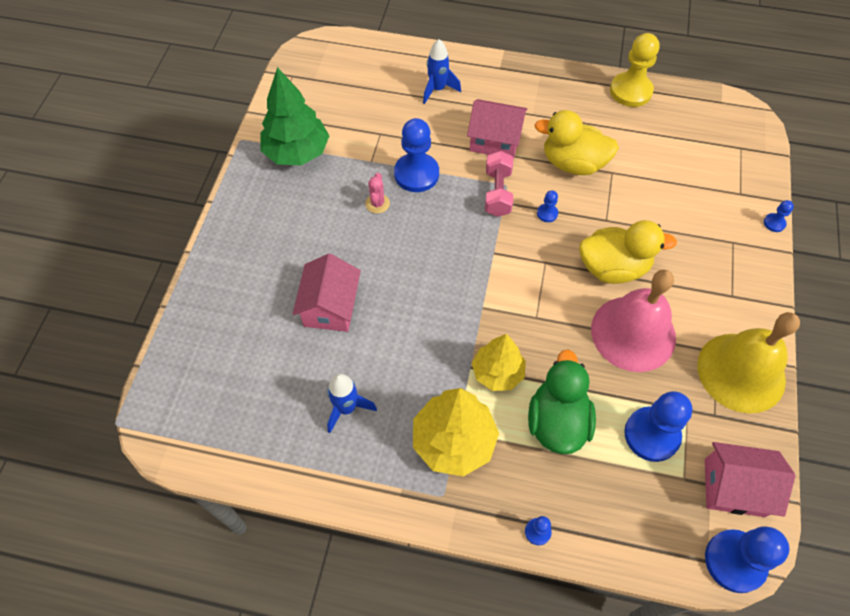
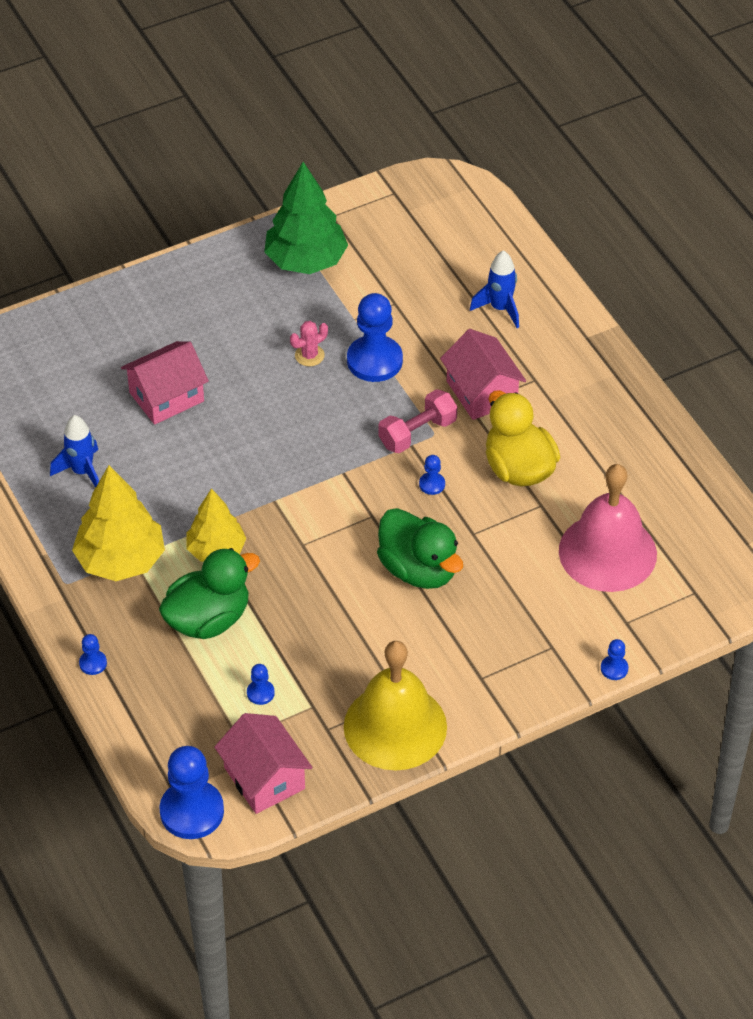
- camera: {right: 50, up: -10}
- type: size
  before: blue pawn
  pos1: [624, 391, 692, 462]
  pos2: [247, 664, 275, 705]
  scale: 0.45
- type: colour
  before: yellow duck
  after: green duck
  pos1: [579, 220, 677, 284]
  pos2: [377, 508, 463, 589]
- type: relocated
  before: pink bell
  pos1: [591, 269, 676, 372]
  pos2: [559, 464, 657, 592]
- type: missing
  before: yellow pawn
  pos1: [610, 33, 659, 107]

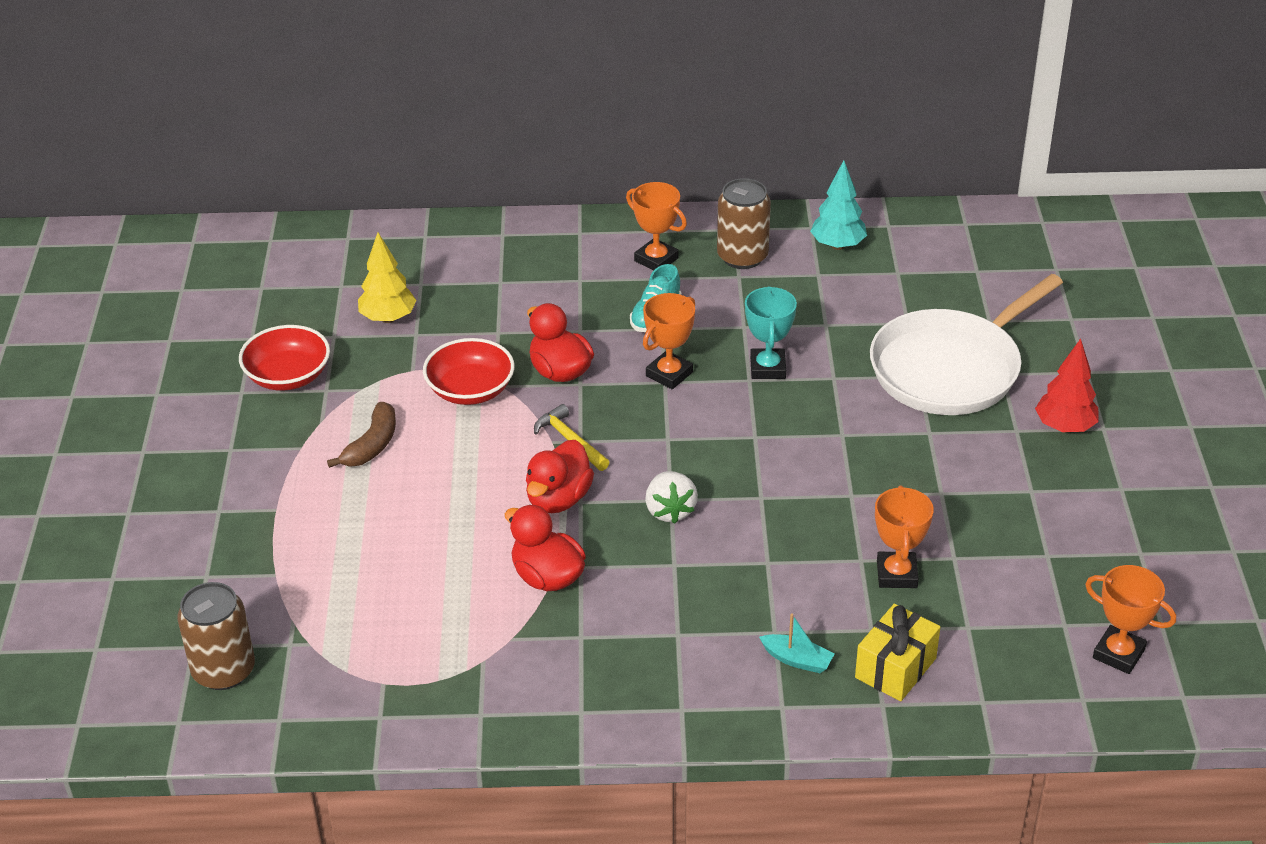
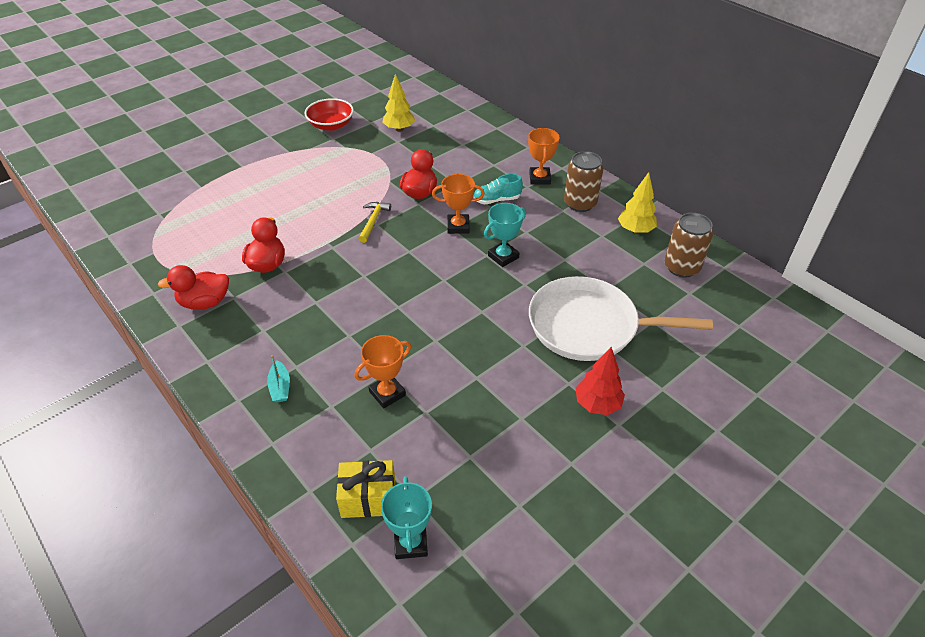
- camera: {right: 50, up: 5}
- type: relocated
  before: red duck
  pos1: [526, 440, 594, 513]
  pos2: [158, 265, 229, 310]
- type: relocated
  before: yellow gift
  pos1: [855, 604, 940, 701]
  pos2: [336, 460, 395, 518]
- type: colour
  before: orange trophy
  after: turquoise trophy
  pos1: [1085, 565, 1176, 674]
  pos2: [381, 477, 432, 559]
- type: colour
  before: turquoise tree
  after: yellow tree
  pos1: [810, 160, 867, 250]
  pos2: [618, 172, 657, 234]
- type: relocated
  before: brown can
  pos1: [177, 582, 255, 690]
  pos2: [665, 213, 713, 278]
- type: missing
  before: brown banana
  pos1: [327, 402, 396, 468]
- type: missing
  before: red bowl
  pos1: [423, 338, 515, 405]
- type: missing
  before: white strawberry
  pos1: [645, 471, 698, 524]

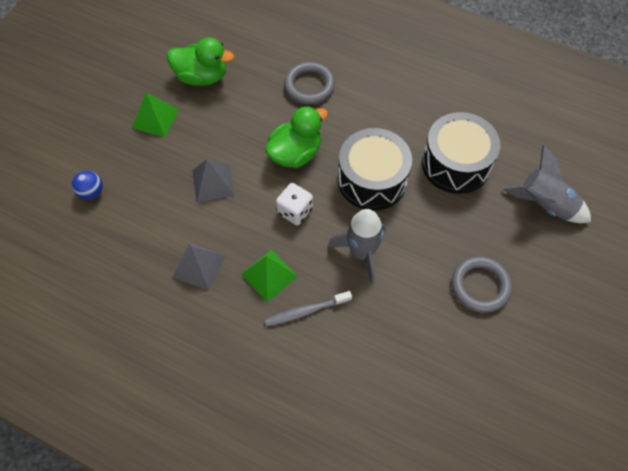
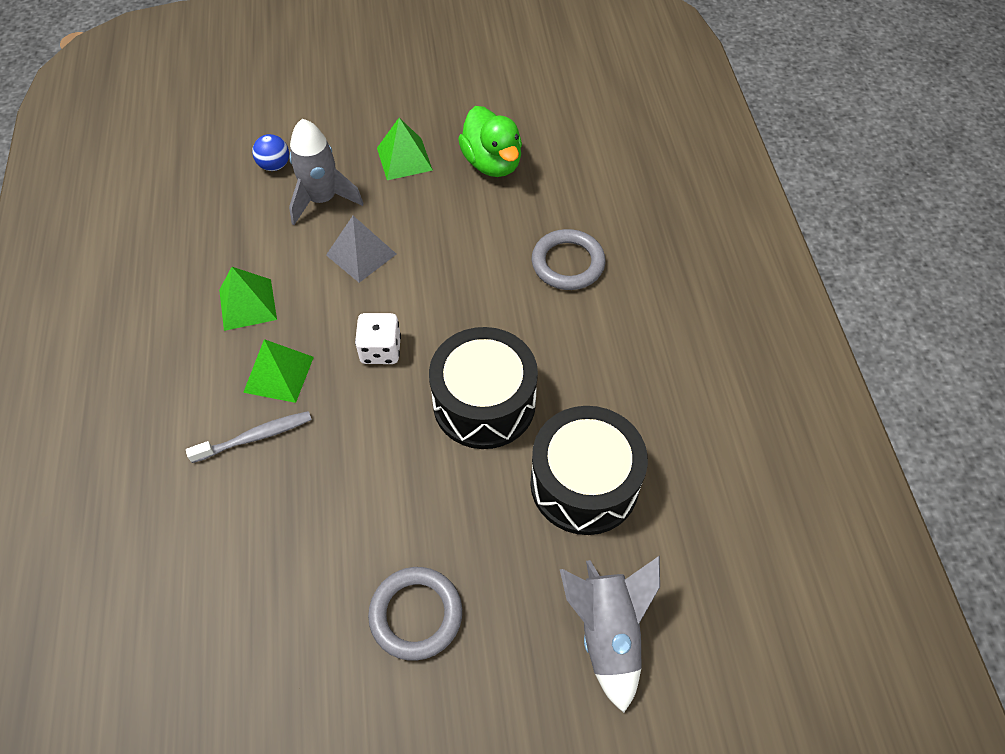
- camera: {right: 55, up: -5}
- type: spun
  before: grey toothbrush
  pos1: [265, 291, 352, 327]
  pos2: [186, 411, 312, 463]
  turn: 120
- type: colour
  before: grey pyramid
  after: green pyramid
  pos1: [173, 243, 225, 290]
  pos2: [219, 267, 277, 331]
- type: relocated
  before: grey rocket
  pos1: [328, 209, 386, 284]
  pos2: [289, 119, 364, 225]
- type: missing
  before: green duck
  pos1: [265, 106, 328, 168]

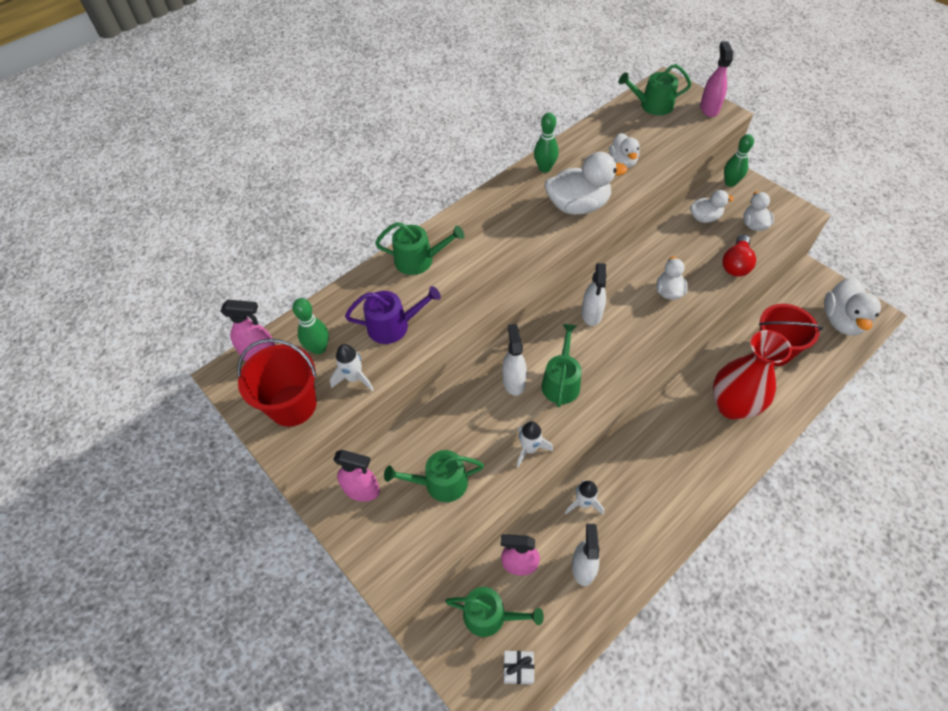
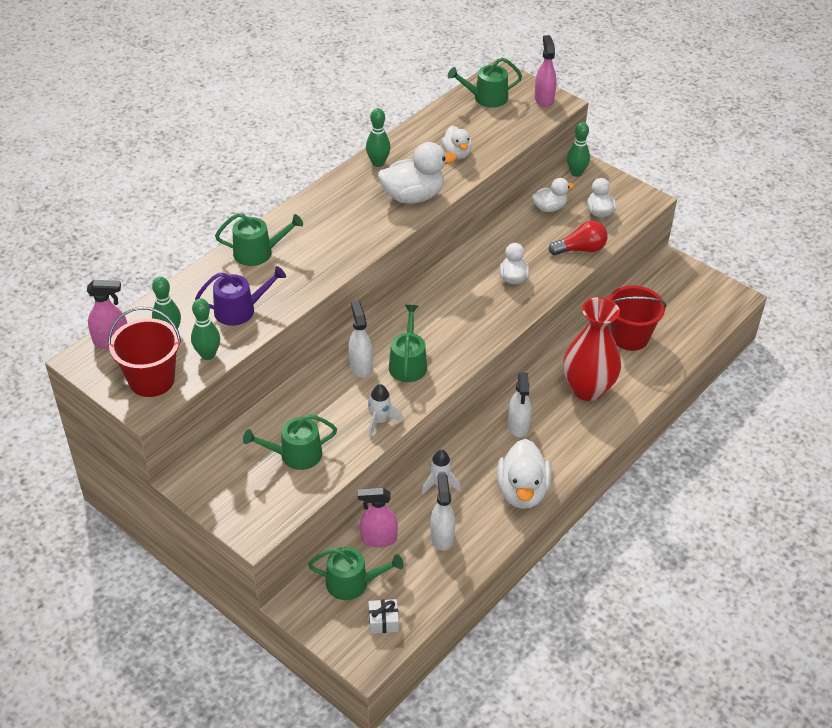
- camera: {right: -10, up: -10}
- type: exchanged
  before: white rocket
  after: green bowling pin
  pos1: [330, 344, 374, 391]
  pos2: [191, 298, 220, 360]
- type: relocated
  before: white duck
  pos1: [824, 277, 881, 336]
  pos2: [497, 439, 552, 509]
- type: relocated
  before: white spray bottle
  pos1: [581, 263, 607, 326]
  pos2: [508, 372, 531, 438]
- type: spun
  before: red light bulb
  pos1: [722, 235, 756, 277]
  pos2: [548, 221, 608, 255]
  turn: -120
- type: missing
  before: pink spray bottle
  pos1: [333, 450, 380, 502]

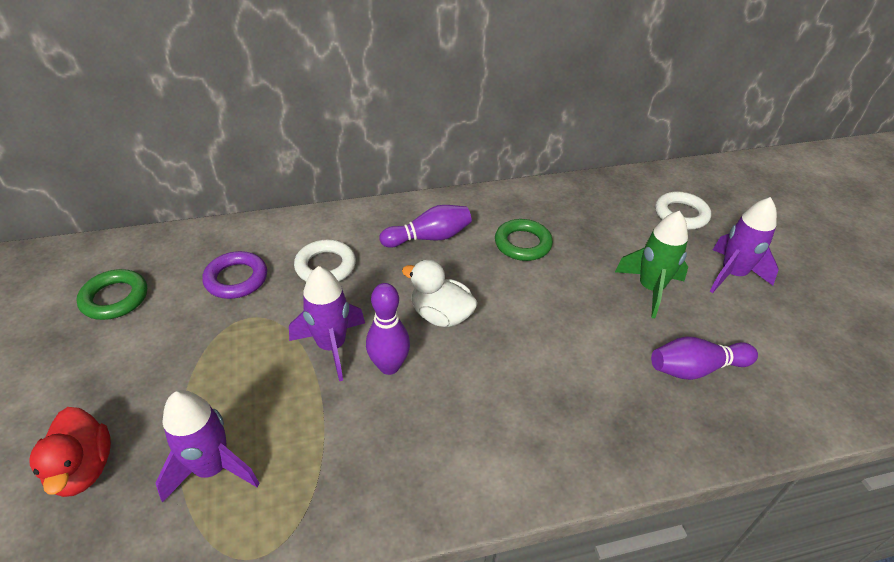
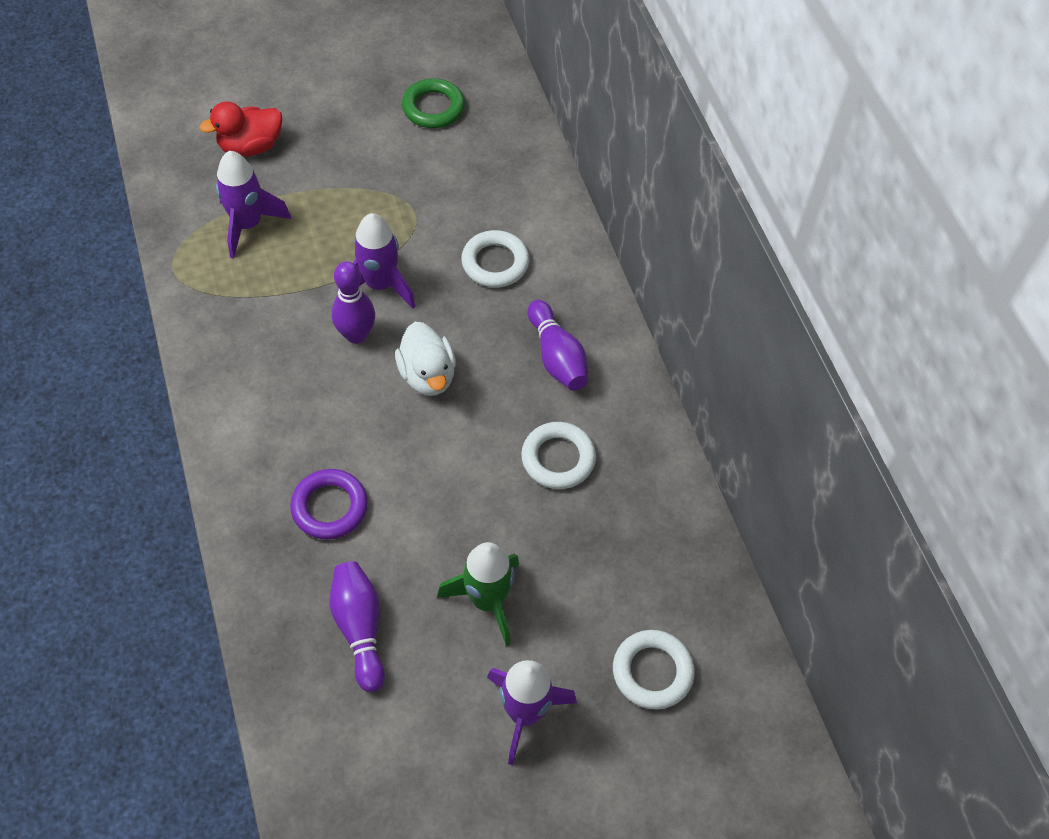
- camera: {right: 85, up: 15}
- type: relocated
  before: purple ring
  pos1: [202, 251, 267, 299]
  pos2: [290, 469, 368, 540]
- type: spun
  before: white duck
  pos1: [402, 260, 478, 327]
  pos2: [395, 322, 456, 396]
  turn: 135
- type: colour
  before: green ring
  after: white ring
  pos1: [495, 219, 553, 261]
  pos2: [521, 422, 596, 489]

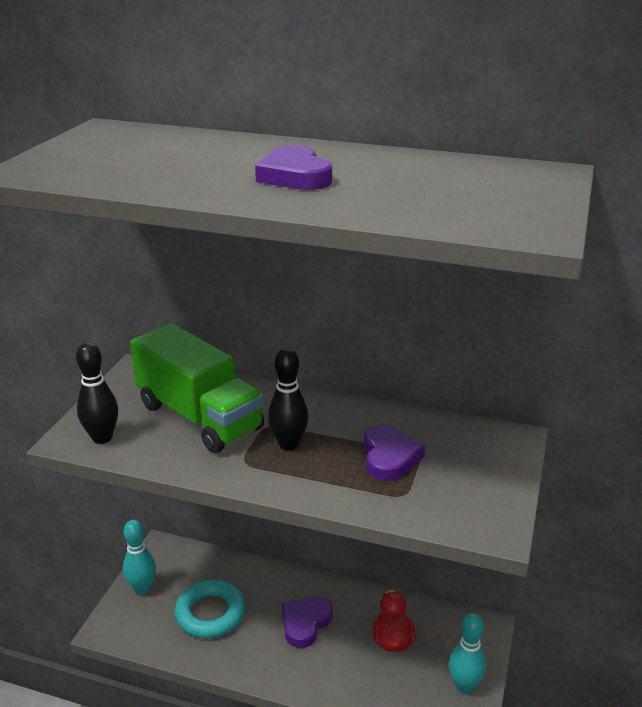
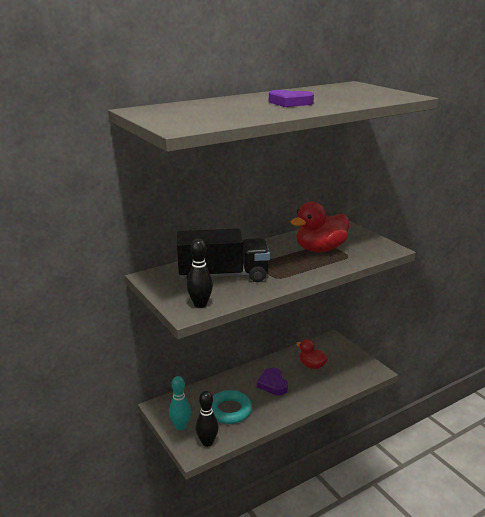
- camera: {right: -50, up: -5}
- type: colour
  before: green truck
  after: black truck
  pos1: [130, 323, 264, 453]
  pos2: [177, 229, 270, 282]
- type: relocated
  before: black bowling pin
  pos1: [268, 348, 308, 450]
  pos2: [196, 391, 219, 447]
- type: exchanged
  before: purple heart
  after: red duck
  pos1: [364, 424, 425, 481]
  pos2: [291, 201, 349, 252]
- type: missing
  before: turquoise bowling pin
  pos1: [449, 613, 486, 694]

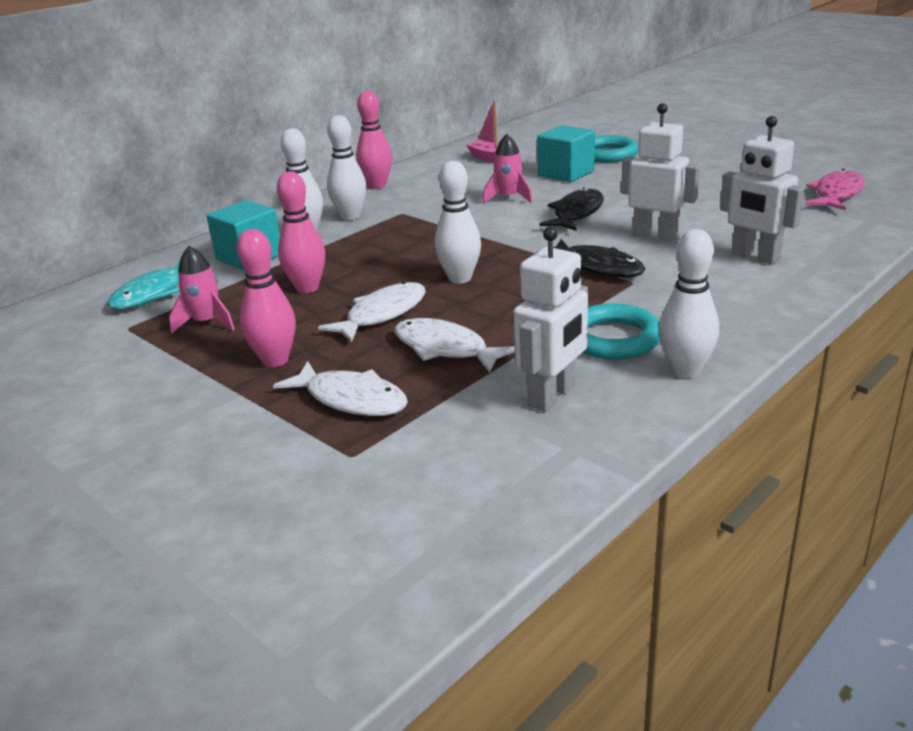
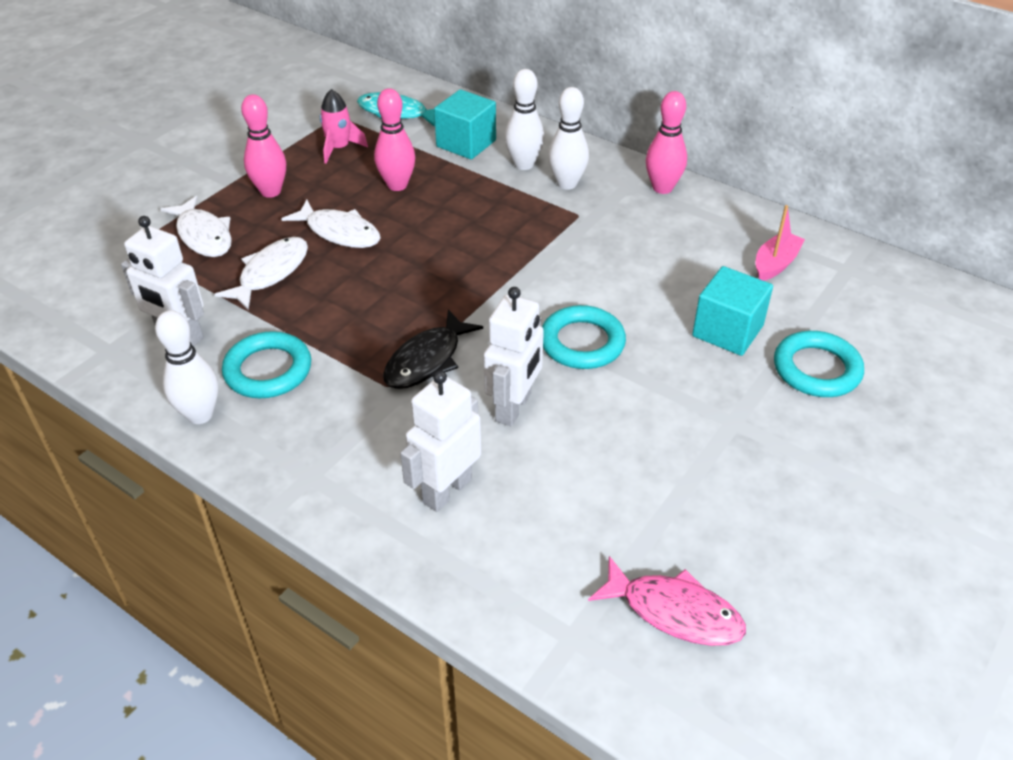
- camera: {right: 80, up: 15}
- type: spun
  before: white fish
  pos1: [273, 361, 408, 416]
  pos2: [161, 196, 232, 257]
  turn: -60
- type: exchanged
  before: black fish
  after: turquoise ring
  pos1: [539, 188, 604, 231]
  pos2: [542, 305, 626, 369]
- type: missing
  before: white bowling pin
  pos1: [434, 161, 481, 284]
- type: missing
  before: pink rocket
  pos1: [483, 134, 533, 204]

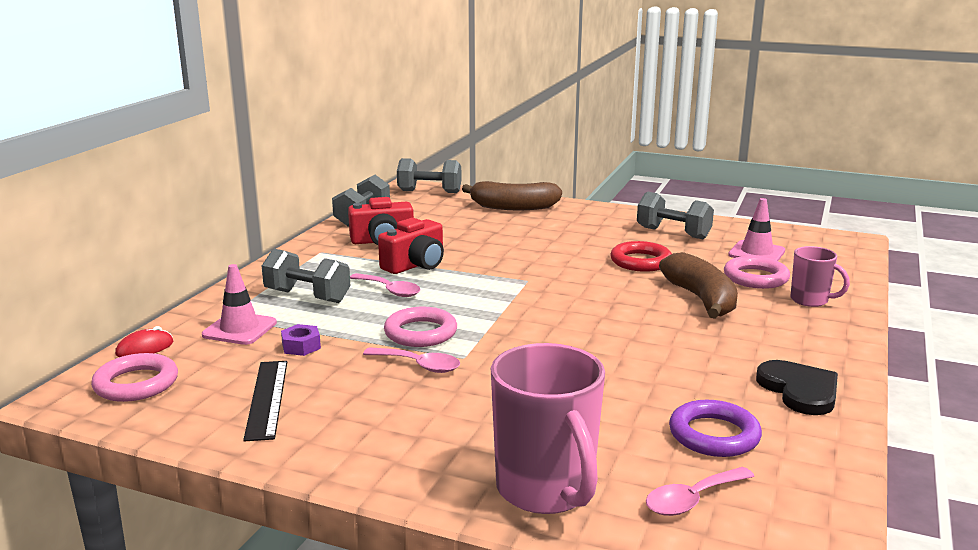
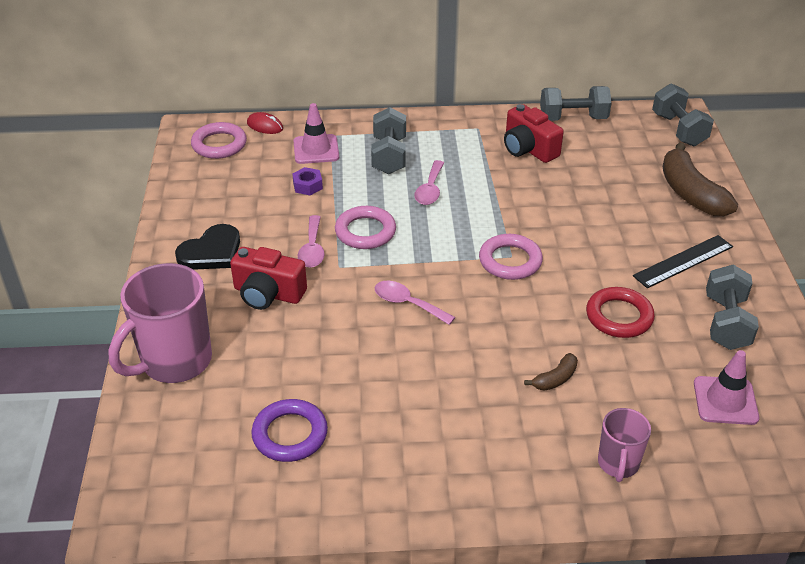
- camera: {right: 65, up: 20}
- type: relocated
  before: black heart
  pos1: [756, 360, 838, 415]
  pos2: [175, 224, 240, 270]
- type: relocated
  before: red camera
  pos1: [378, 218, 444, 274]
  pos2: [230, 247, 307, 310]
- type: relocated
  before: pink spoon
  pos1: [646, 467, 755, 516]
  pos2: [375, 281, 455, 325]
- type: relocated
  before: pink ring
  pos1: [724, 256, 790, 289]
  pos2: [479, 234, 543, 280]
- type: size
  before: brown banana
  pos1: [659, 252, 738, 319]
  pos2: [524, 353, 578, 391]
  scale: 0.47
- type: relocated
  before: black ruler
  pos1: [243, 361, 287, 441]
  pos2: [633, 235, 733, 288]

